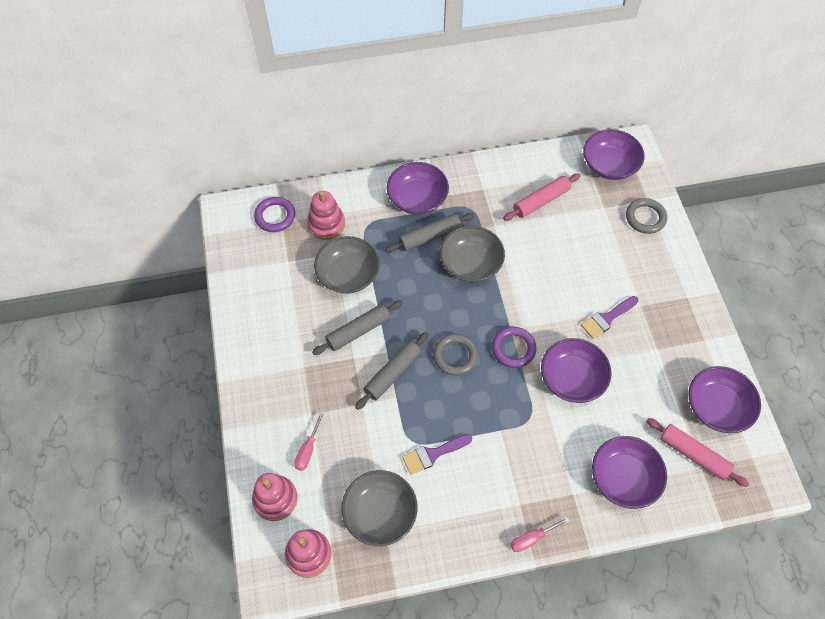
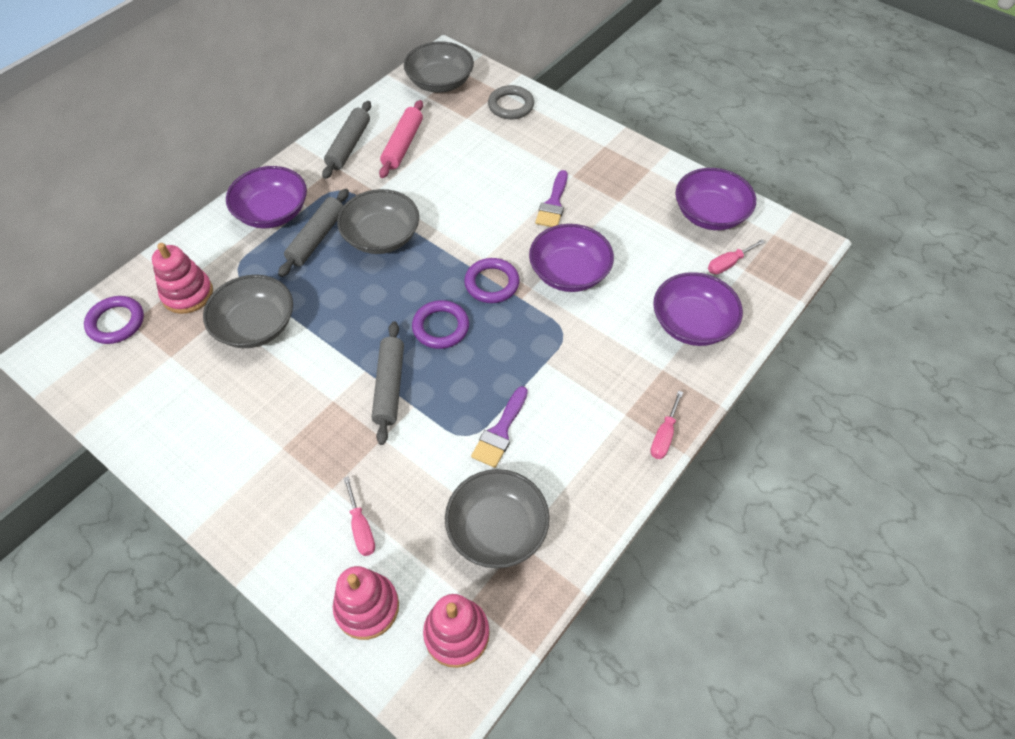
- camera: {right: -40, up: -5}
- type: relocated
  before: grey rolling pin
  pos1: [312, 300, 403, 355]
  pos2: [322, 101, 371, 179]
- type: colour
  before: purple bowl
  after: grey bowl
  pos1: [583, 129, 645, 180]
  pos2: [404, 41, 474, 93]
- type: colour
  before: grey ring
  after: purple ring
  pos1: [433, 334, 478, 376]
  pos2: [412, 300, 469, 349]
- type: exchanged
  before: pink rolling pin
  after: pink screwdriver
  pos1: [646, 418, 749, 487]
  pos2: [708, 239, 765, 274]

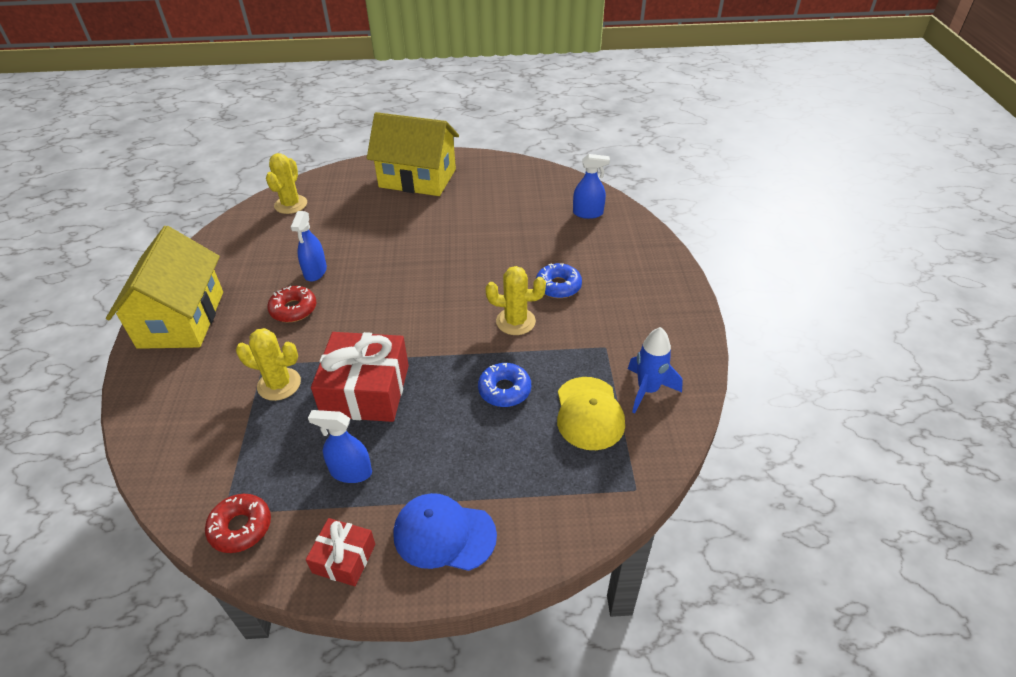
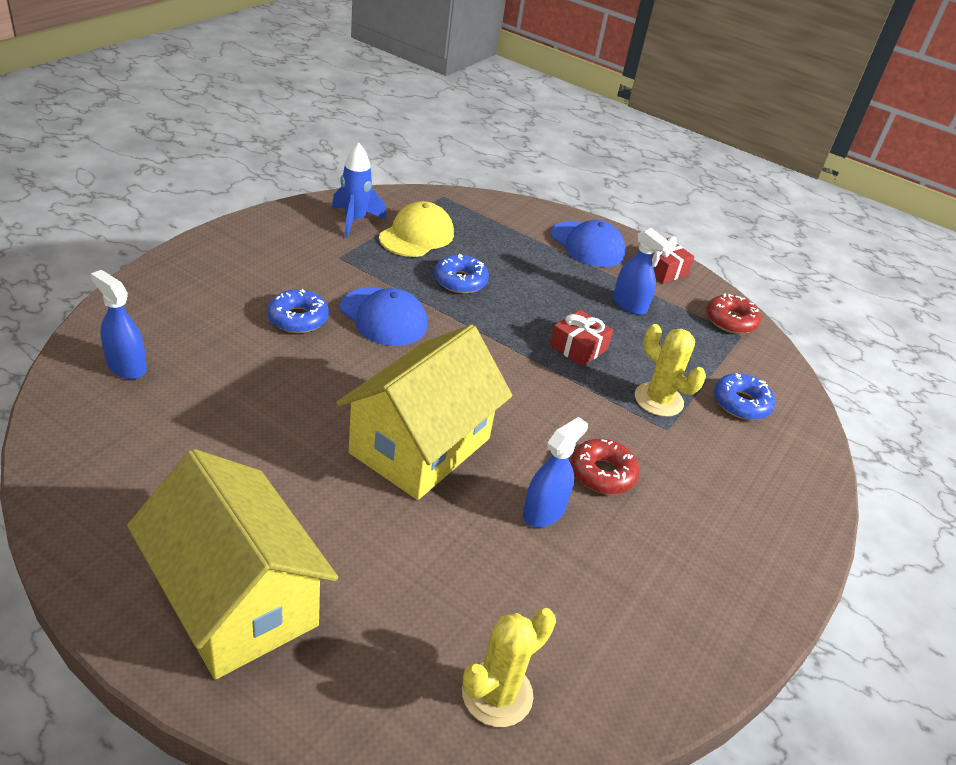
- camera: {right: -150, up: -5}
- type: relocated
  before: yellow house
  pos1: [106, 226, 223, 349]
  pos2: [336, 324, 512, 500]
- type: exchanged
  before: yellow cactus
  after: blue cap
  pos1: [486, 266, 546, 335]
  pos2: [340, 287, 428, 346]
- type: size
  before: red gift
  pos1: [311, 332, 409, 422]
  pos2: [550, 310, 613, 367]
  scale: 0.53
- type: appeared
  after: blue donut
  pos2: [714, 373, 775, 420]

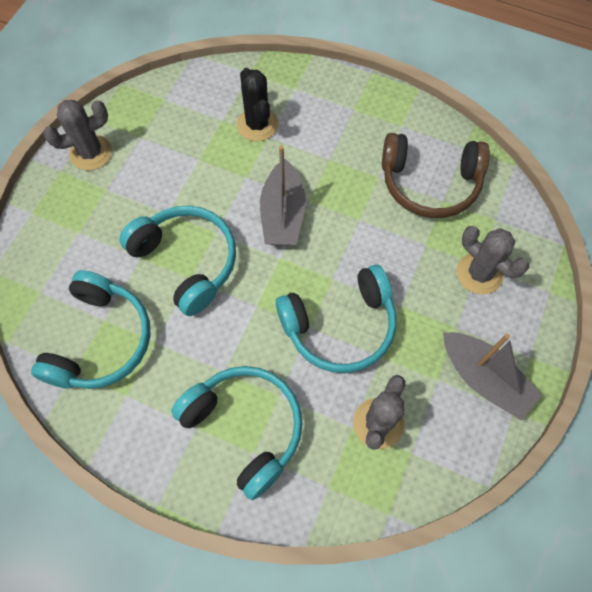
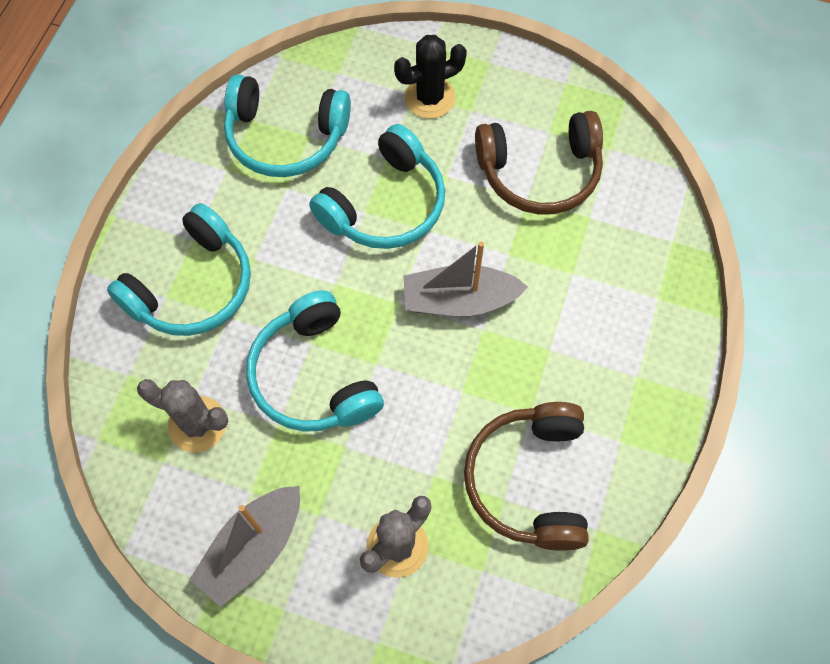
- camera: {right: 85, up: 0}
- type: relocated
  before: black cactus
  pos1: [237, 68, 279, 141]
  pos2: [394, 35, 467, 119]
- type: appeared
  after: brown headphones
  pos2: [475, 111, 603, 215]
- type: missing
  before: grey cactus
  pos1: [43, 100, 112, 170]

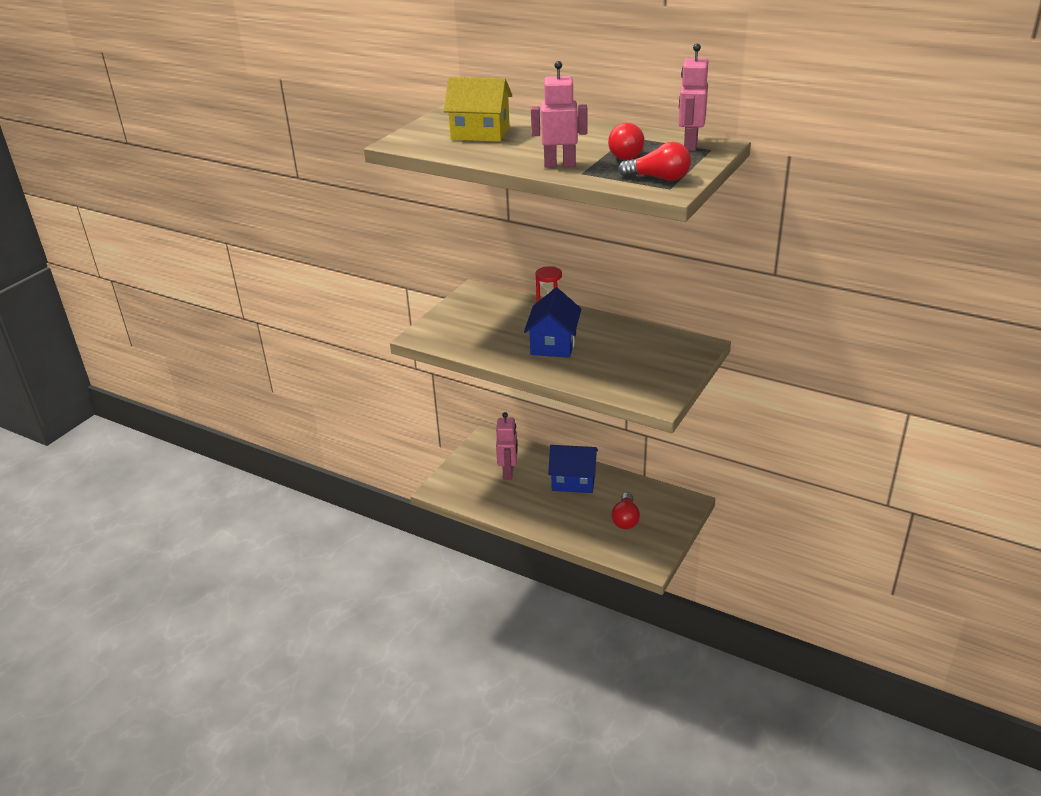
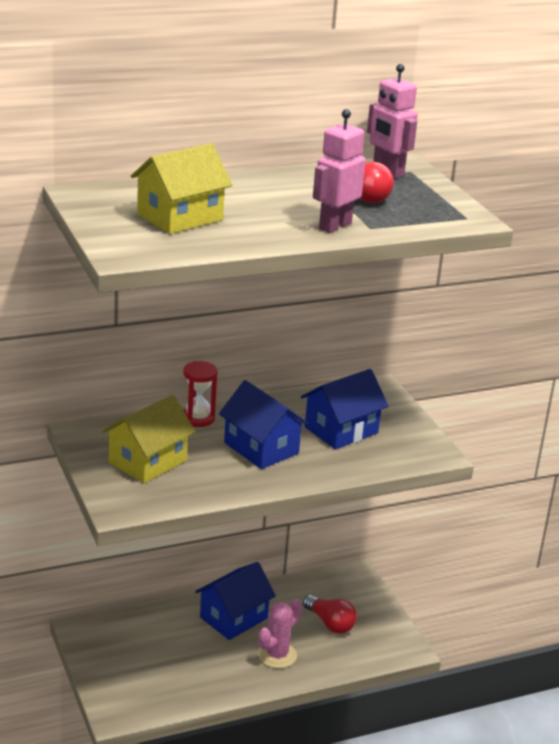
- camera: {right: -55, up: -5}
- type: appeared
  after: yellow house
  pos2: [102, 394, 195, 483]
- type: appeared
  after: pink cactus
  pos2: [258, 599, 302, 668]
- type: appeared
  after: blue house
  pos2: [301, 369, 388, 449]
- type: missing
  before: pink robot
  pos1: [496, 412, 518, 480]
- type: missing
  before: red light bulb
  pos1: [618, 142, 691, 181]

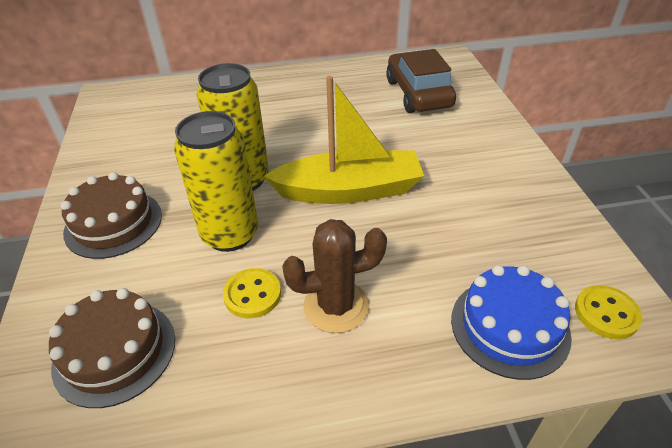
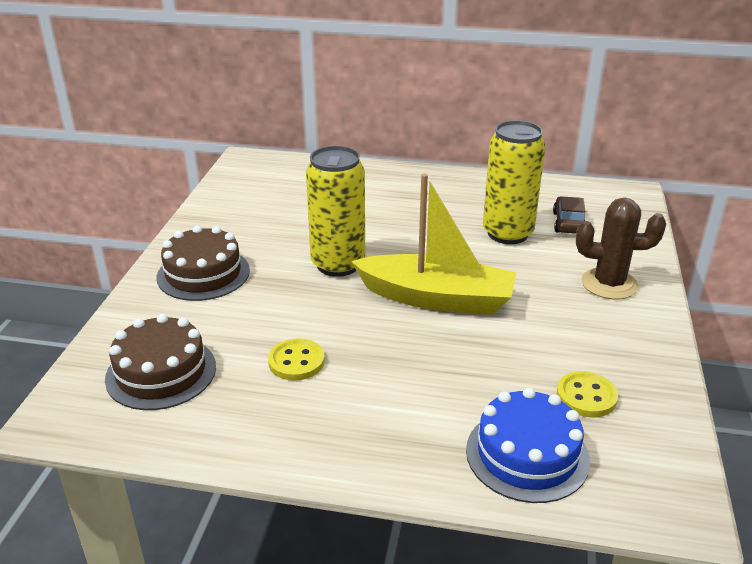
- camera: {right: 20, up: -10}
- type: relocated
  before: yellow can
  pos1: [174, 111, 258, 252]
  pos2: [483, 120, 546, 244]
- type: size
  before: brown car
  pos1: [386, 49, 456, 113]
  pos2: [553, 196, 585, 233]
  scale: 0.55
- type: relocated
  before: yellow button
  pos1: [575, 285, 642, 339]
  pos2: [557, 371, 618, 417]
- type: relocated
  before: brown cactus
  pos1: [282, 219, 387, 333]
  pos2: [576, 198, 666, 299]

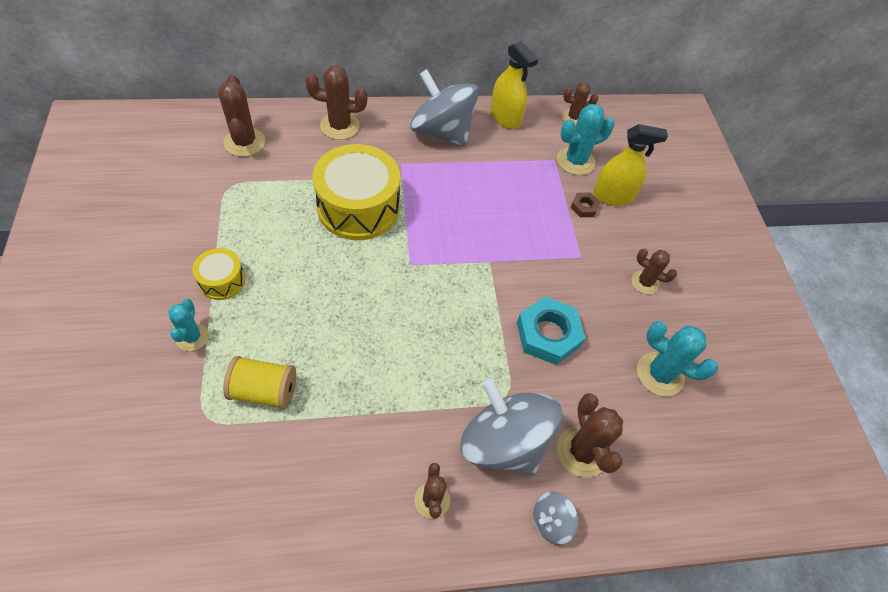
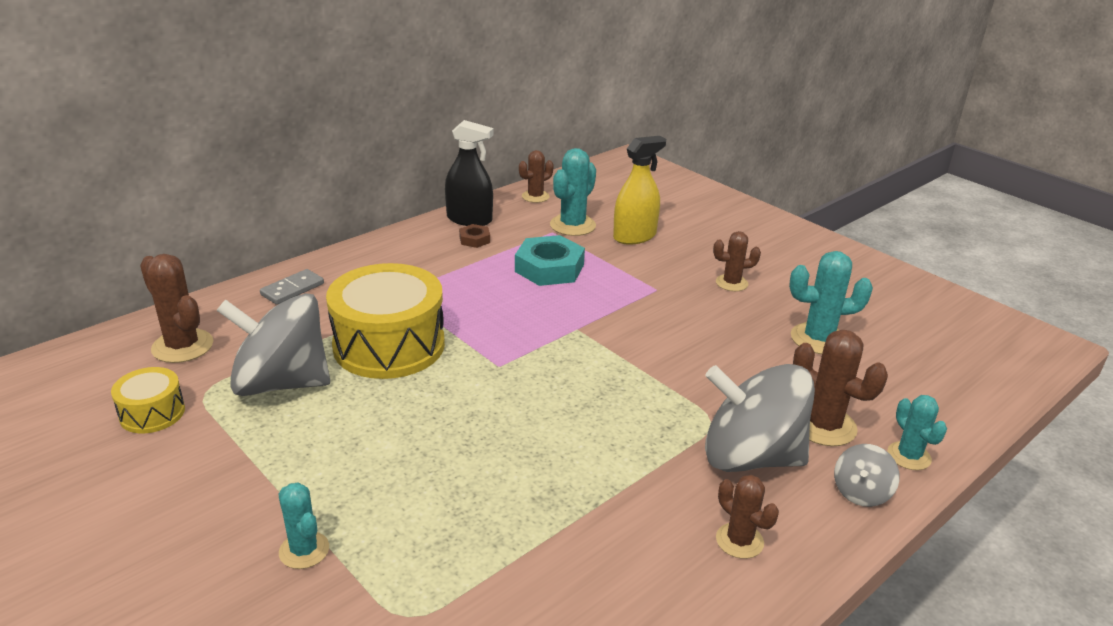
- camera: {right: -30, up: -25}
- type: relocated
  before: yellow drum
  pos1: [192, 248, 245, 300]
  pos2: [111, 367, 185, 433]
- type: relocated
  before: grey spinning top
  pos1: [410, 69, 479, 146]
  pos2: [216, 293, 330, 396]
- type: exchanged
  before: brown cactus
  after: grey domino
  pos1: [305, 66, 367, 140]
  pos2: [260, 269, 324, 305]
- type: colour
  before: yellow spray bottle
  after: black spray bottle
  pos1: [490, 41, 538, 129]
  pos2: [445, 120, 494, 226]
- type: relocated
  before: brown nut
  pos1: [570, 193, 600, 217]
  pos2: [459, 224, 490, 248]
- type: relocated
  before: turquoise nut
  pos1: [517, 297, 586, 365]
  pos2: [515, 235, 585, 286]
- type: appeared
  after: turquoise cactus
  pos2: [888, 395, 947, 470]
- type: missing
  before: yellow spool
  pos1: [223, 356, 296, 409]

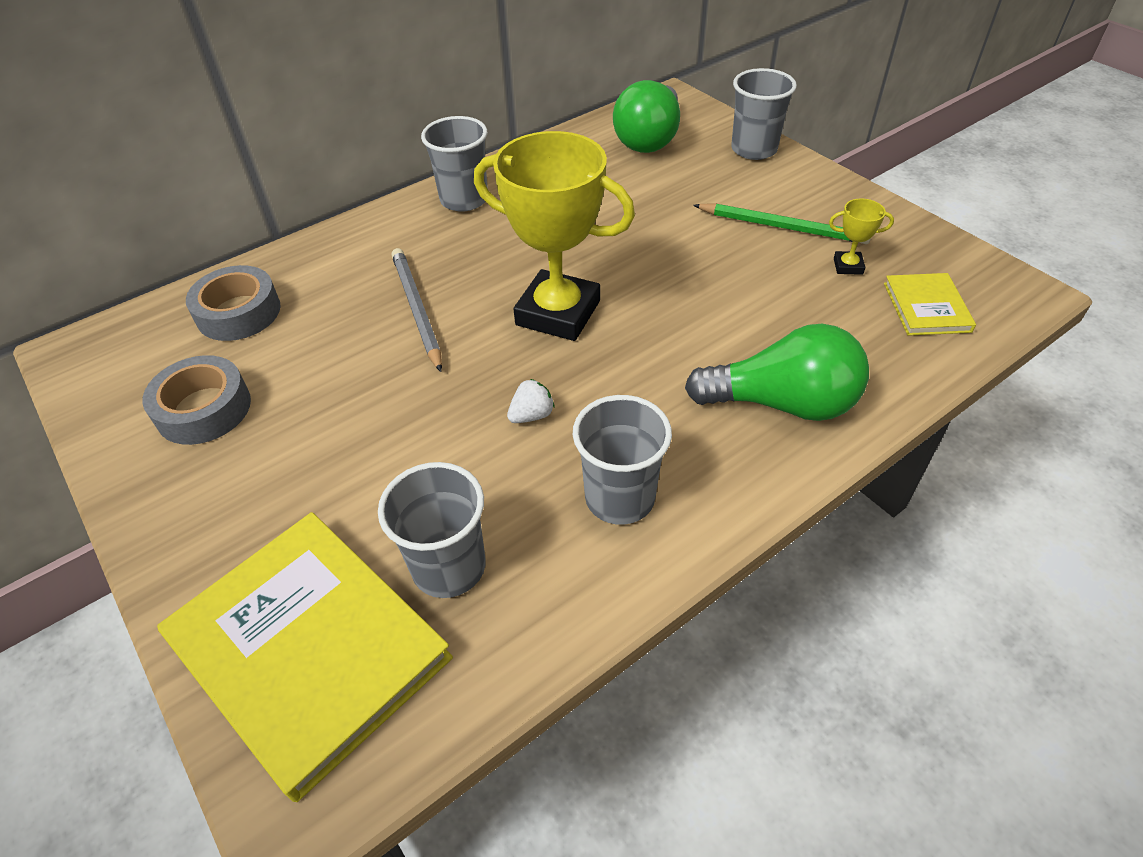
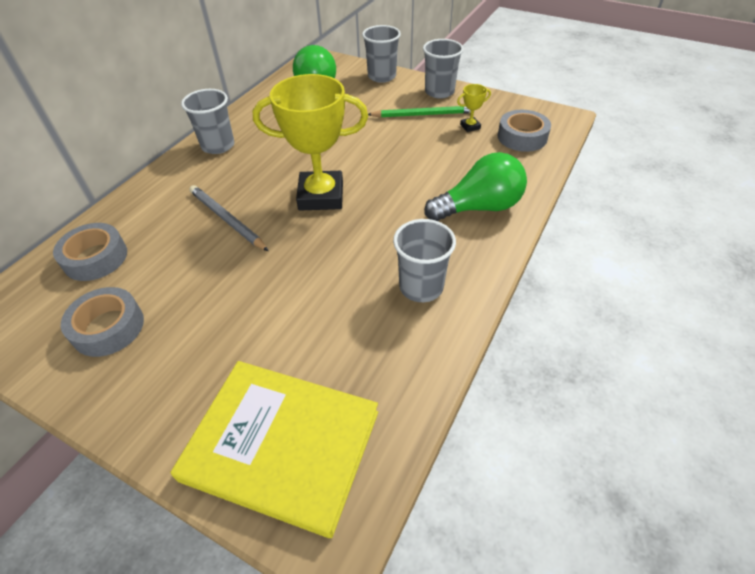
- camera: {right: -25, up: 0}
- type: relocated
  before: grey cup
  pos1: [378, 462, 486, 598]
  pos2: [423, 39, 464, 99]
- type: exchanged
  before: yellow book
  after: grey tape
  pos1: [884, 273, 976, 336]
  pos2: [498, 110, 551, 152]
- type: missing
  before: white strawberry
  pos1: [507, 379, 555, 423]

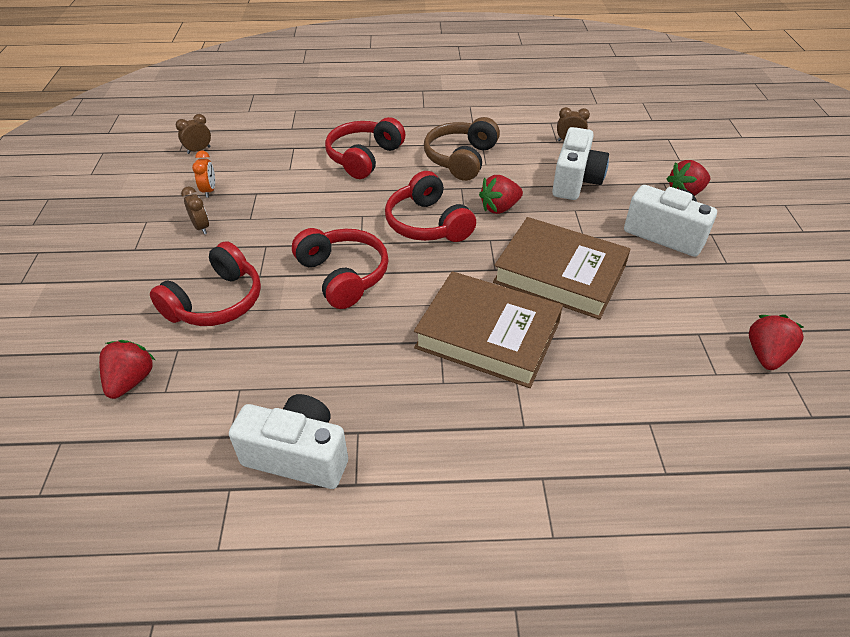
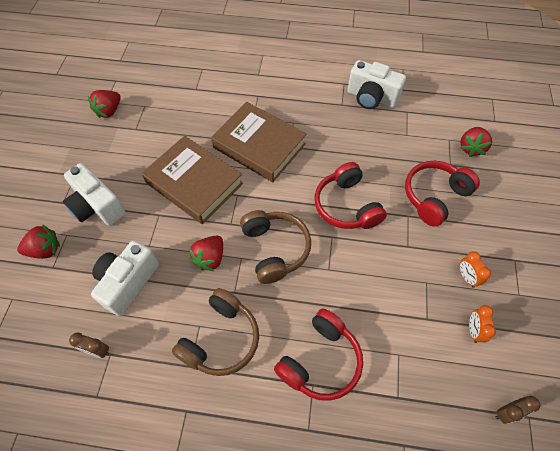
- camera: {right: -170, up: 15}
- type: spun
  before: red strawberry
  pos1: [479, 175, 523, 214]
  pos2: [189, 236, 223, 271]
  turn: 135
- type: colour
  before: red headphones
  after: brown headphones
  pos1: [385, 171, 476, 242]
  pos2: [240, 210, 311, 284]
- type: colour
  before: brown clock
  after: orange clock
  pos1: [181, 186, 209, 234]
  pos2: [459, 251, 491, 288]

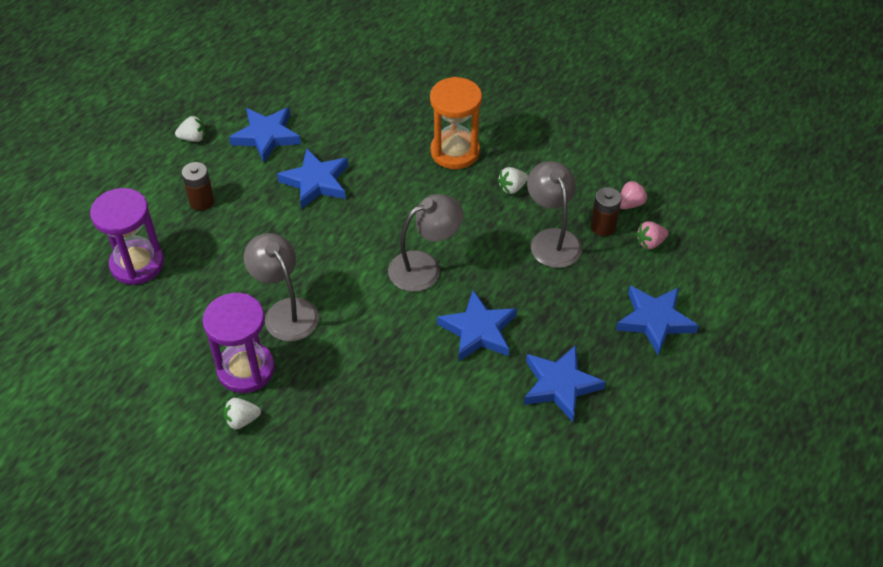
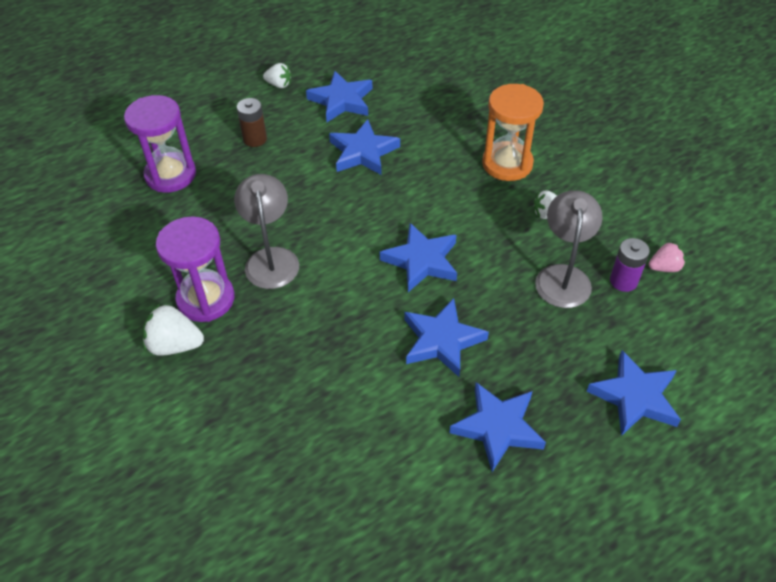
- camera: {right: 25, up: 0}
- type: size
  before: white strawberry
  pos1: [223, 398, 261, 430]
  pos2: [143, 304, 204, 356]
  scale: 1.57
- type: exchanged
  before: grey lamp
  after: blue star
  pos1: [388, 194, 464, 292]
  pos2: [380, 223, 457, 292]
- type: colour
  before: brown battery
  after: purple battery
  pos1: [591, 187, 621, 236]
  pos2: [610, 238, 650, 292]
- type: missing
  before: pink strawberry
  pos1: [636, 221, 669, 249]

